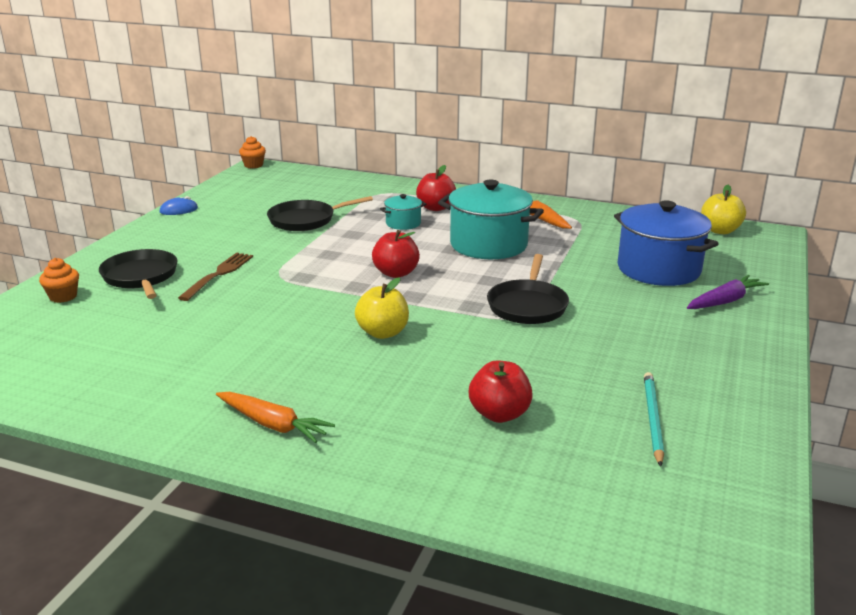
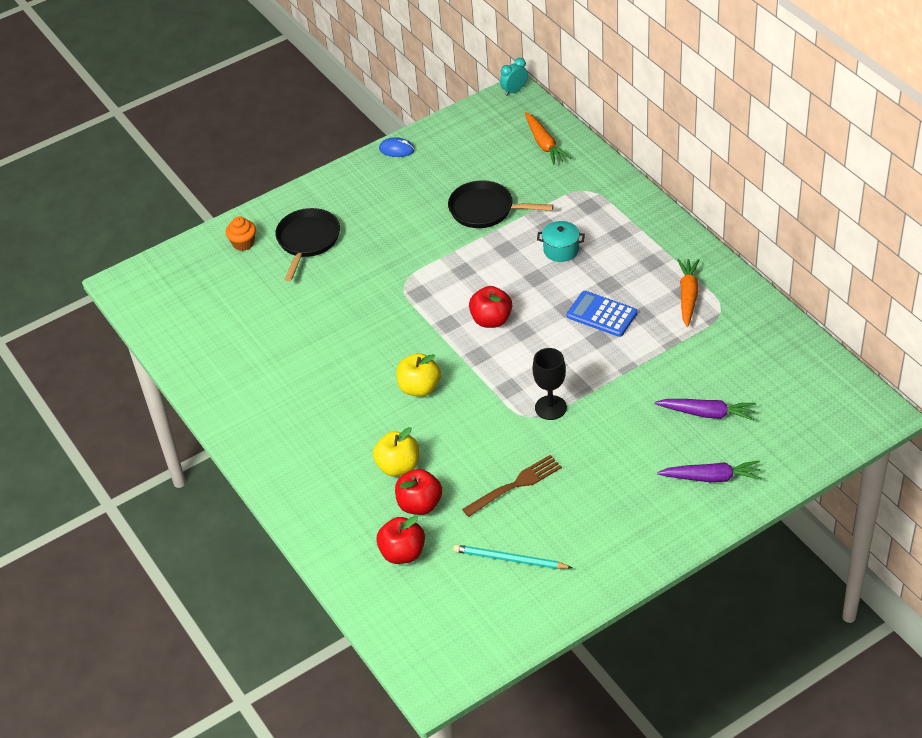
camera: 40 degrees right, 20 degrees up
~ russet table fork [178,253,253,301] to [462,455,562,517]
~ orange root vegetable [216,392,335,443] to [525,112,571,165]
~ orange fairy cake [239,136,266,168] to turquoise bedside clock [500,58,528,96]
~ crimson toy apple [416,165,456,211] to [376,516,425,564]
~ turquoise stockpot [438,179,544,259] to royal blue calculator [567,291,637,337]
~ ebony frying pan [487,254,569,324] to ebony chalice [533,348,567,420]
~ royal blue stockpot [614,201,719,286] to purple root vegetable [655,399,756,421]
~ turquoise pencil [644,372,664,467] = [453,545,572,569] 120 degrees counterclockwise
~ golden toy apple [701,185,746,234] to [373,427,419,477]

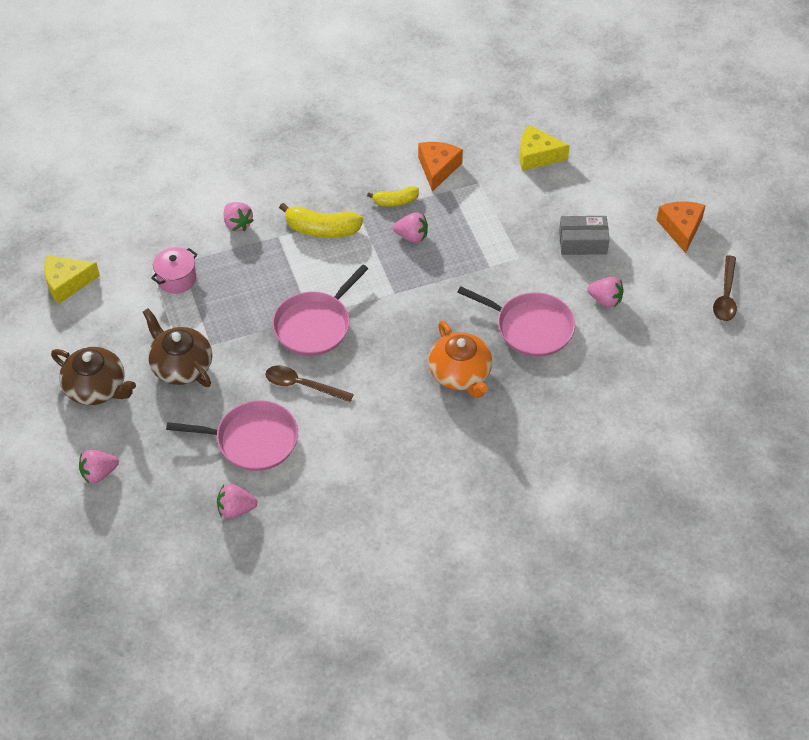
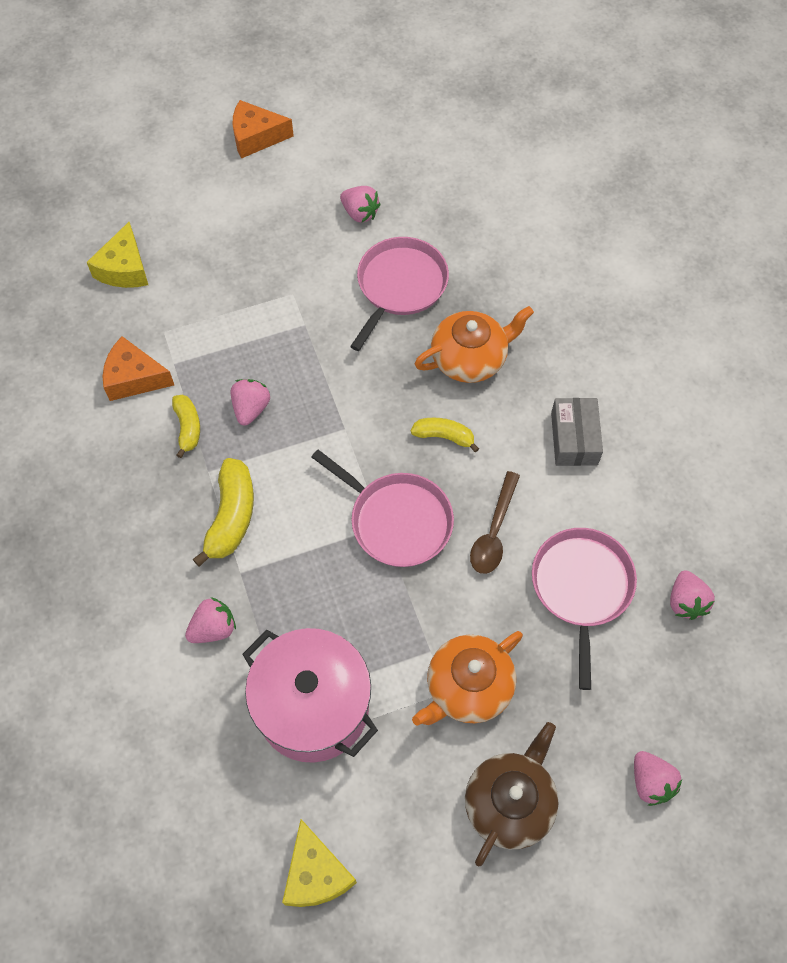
camera: 90 degrees left, 10 degrees up
~ russet tea pot [143,309,212,387] to orange tea pot [412,631,523,726]
~ pink stockpot [151,247,197,294] = [242,628,378,763] x1.97
~ ash-grey box [559,216,609,255] to [551,398,603,466]
~ pink toy strawberry [587,277,624,308] = [340,186,381,223] 105 degrees clockwise
- russet teaspoon [713,255,737,321]
+ golden banana [411,418,479,453]

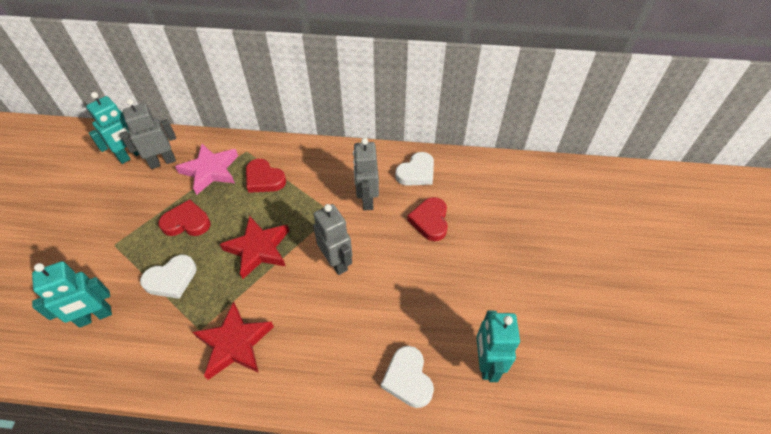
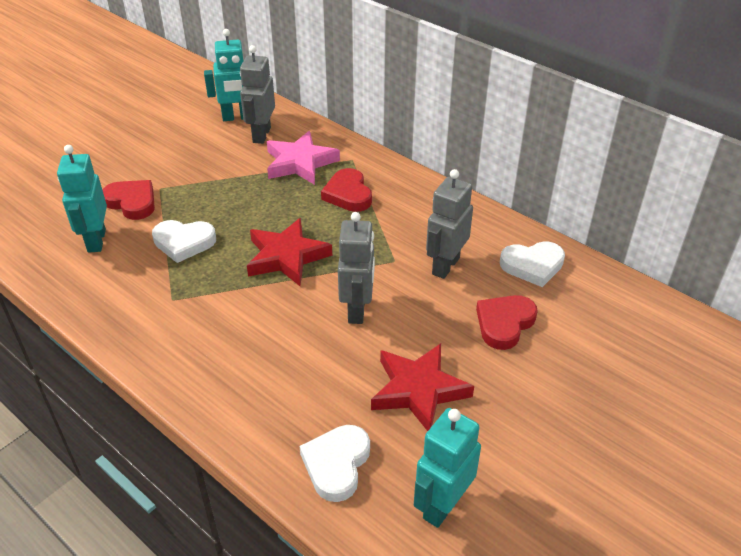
camera: 35 degrees right, 10 degrees down
~ turquoise robot [32,261,112,328] = [57,145,107,252] 75 degrees clockwise
~ ash-grey robot [120,99,176,169] = [240,45,275,144] 90 degrees counterclockwise
~ crimson heart shape [158,199,210,236] to [102,180,155,220]
~ crimson five-pointed star [193,301,274,380] to [371,344,474,431]

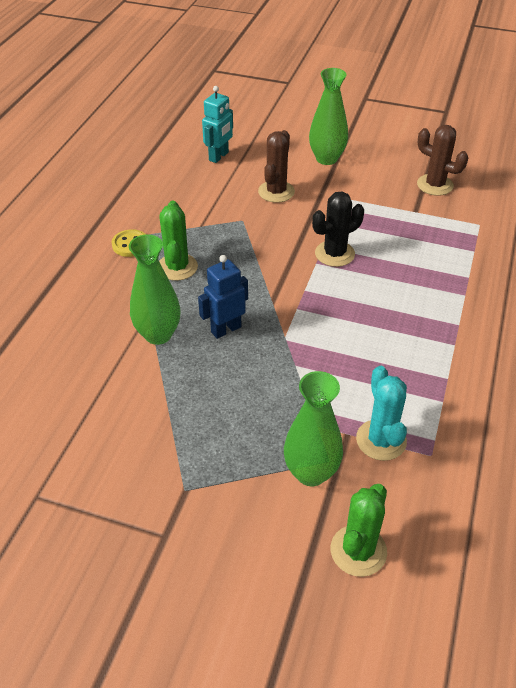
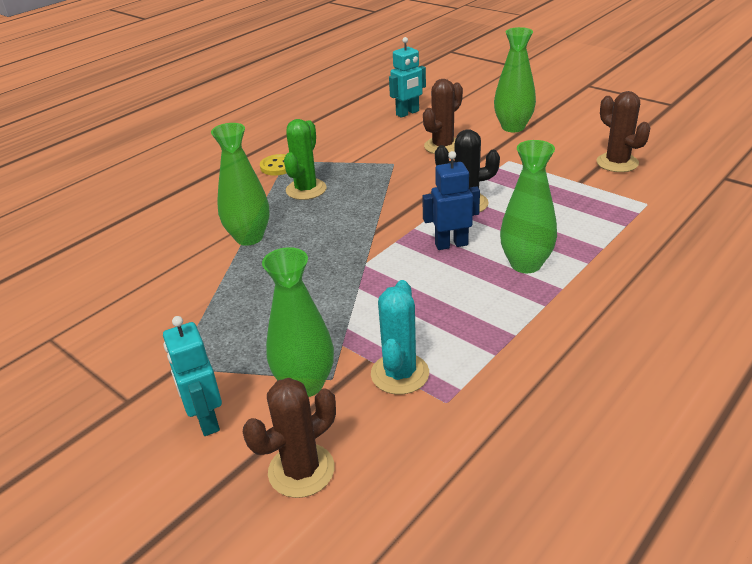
camera: 25 degrees right, 10 degrees down
~ royal blue robot [198,255,248,339] to [422,151,480,250]
~ leaf-green cactus [331,484,387,577] to russet cactus [243,378,336,498]
+ turquoise robot [163,316,222,436]
+ leaf-green vase [500,140,557,273]

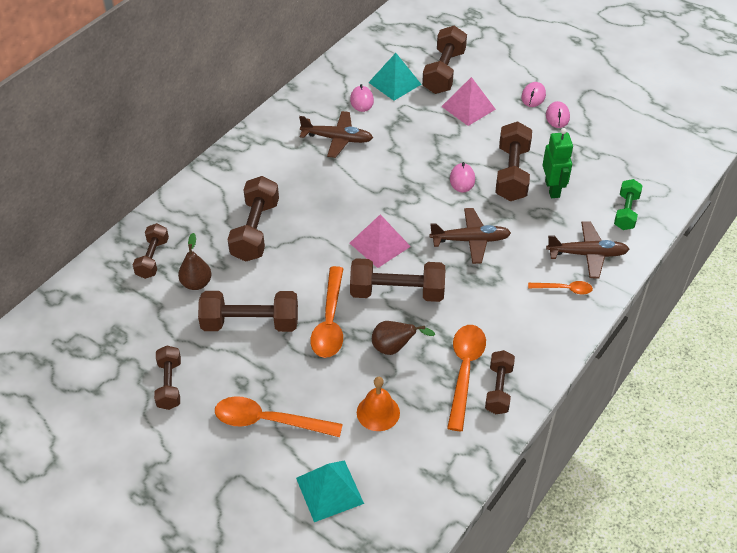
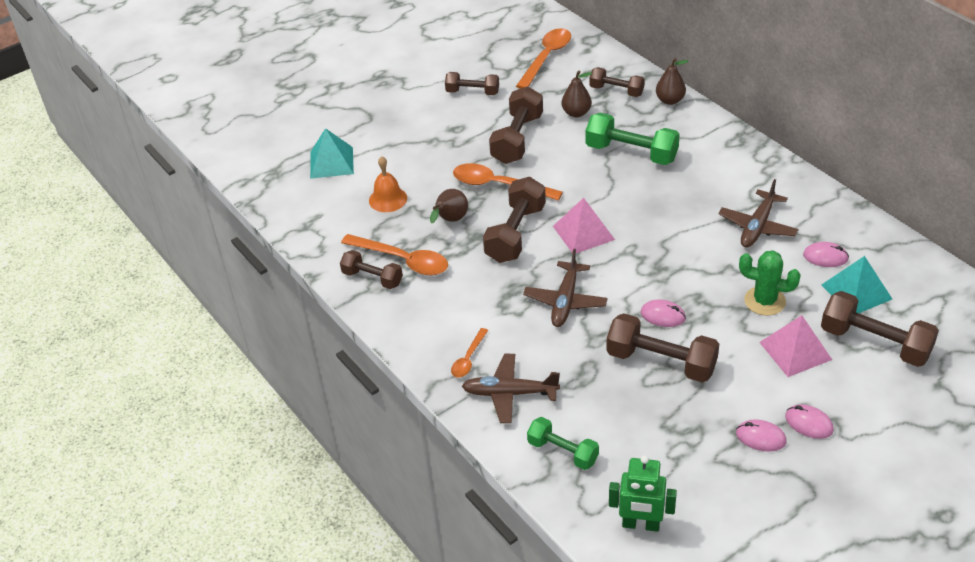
camera: 110 degrees right, 5 degrees down
~ orange teaspoon [215,396,343,437] to [516,28,571,89]
~ russet dumbbell [227,176,279,262] to leaf-green dumbbell [586,113,680,165]
~ leaf-green robot [543,128,573,198] to [609,455,677,532]
~ russet aeroplane [546,221,629,278] = [462,354,560,423] 75 degrees clockwise
+ russet pear fruit [656,58,689,105]
+ leaf-green cactus [739,250,801,316]

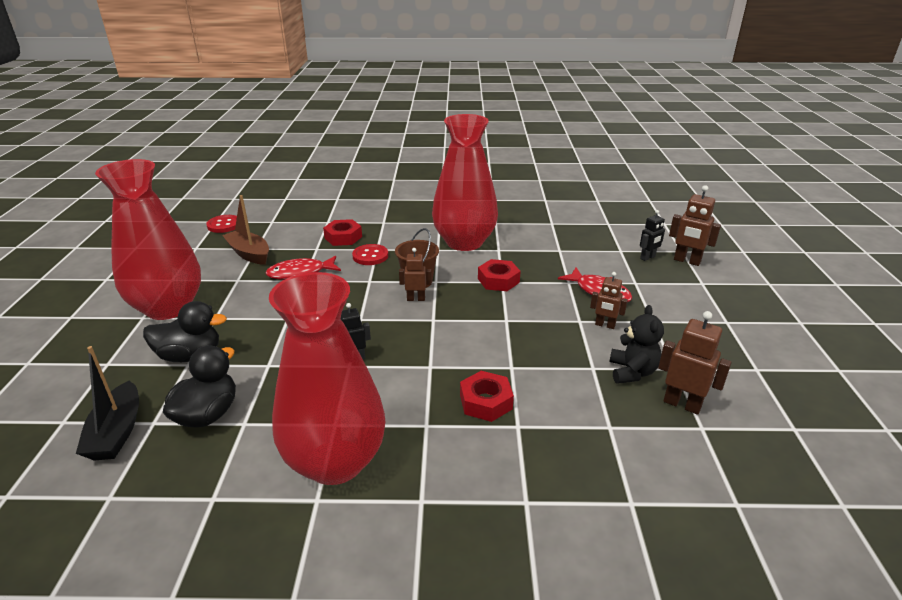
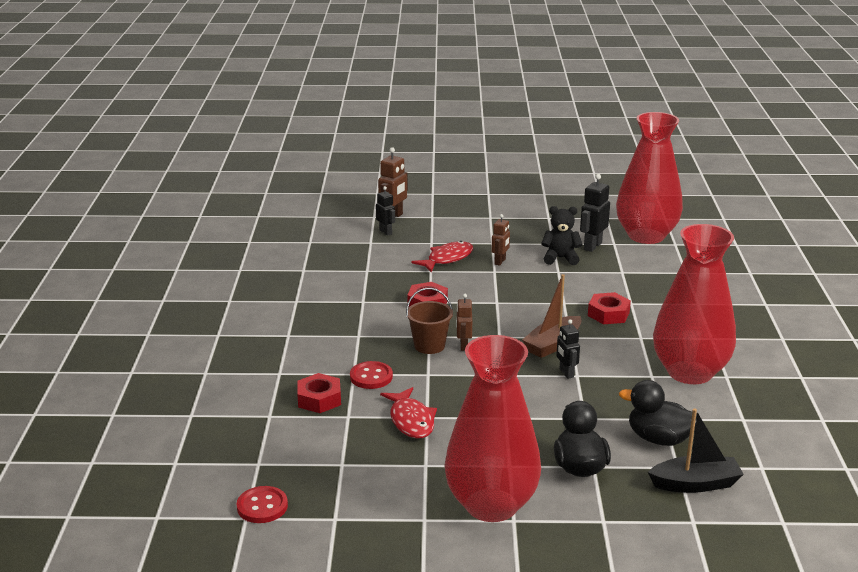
camera: 90 degrees left, 5 degrees down
~ russet boat [222,195,269,265] to [522,274,581,358]
~ crimson vase [432,114,498,251] to [616,112,683,244]
~ russet robot [658,311,731,415] to ebony robot [580,174,610,252]

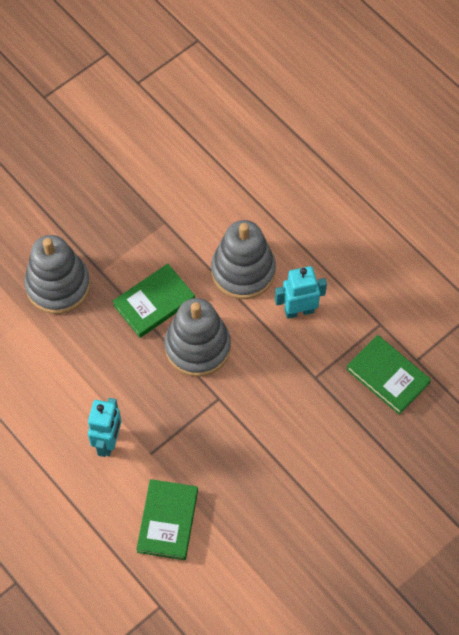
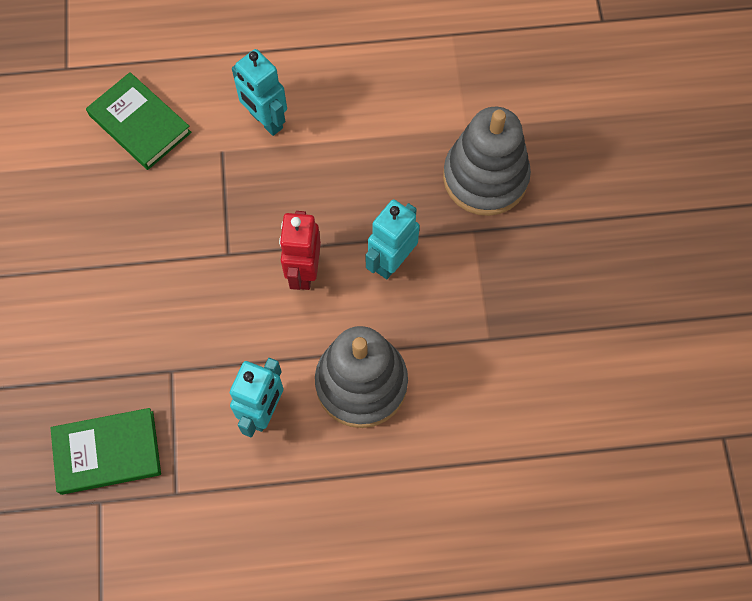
camera: 125 degrees right, 5 degrees up
~ leaf-green hardcover [113,264,195,338] to turquoise robot [365,199,420,279]
~ ash-grey stacking rings [164,298,231,377] to crimson robot [279,211,321,290]

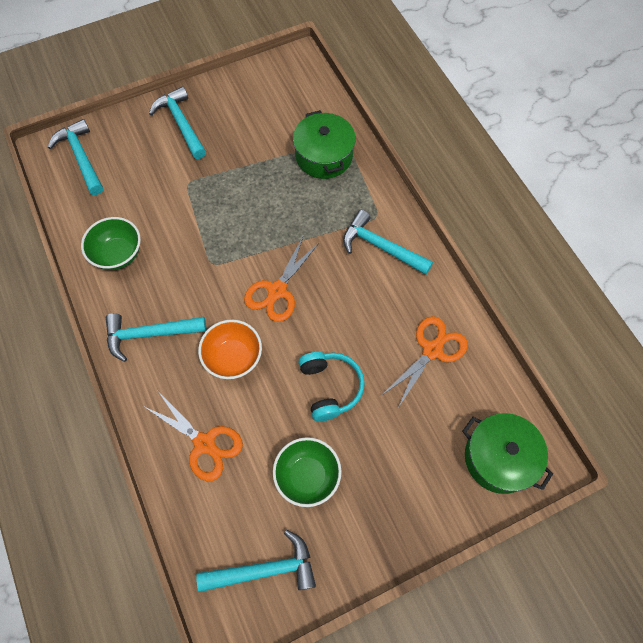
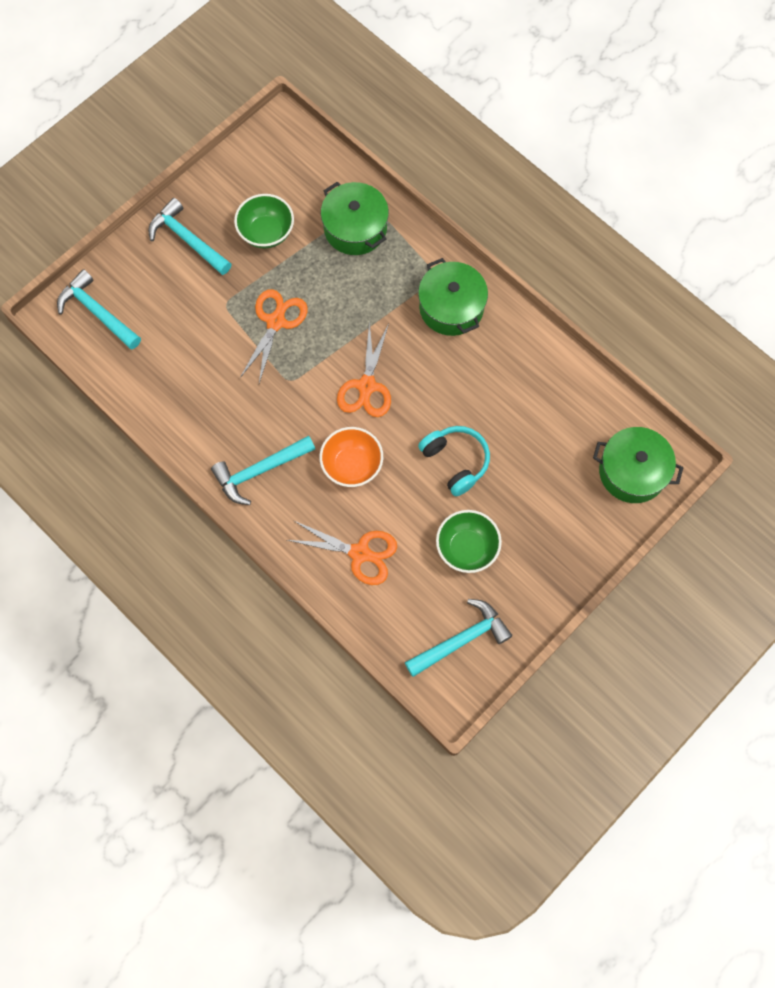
camera: 20 degrees left, 5 degrees up
~ leaf-green bowl [81,217,141,270] to [234,194,294,249]
~ turquoise carpenter's hammer [343,210,433,275] to leaf-green stockpot [418,258,488,336]
~ orange scissors [381,316,468,408] to [240,289,308,383]

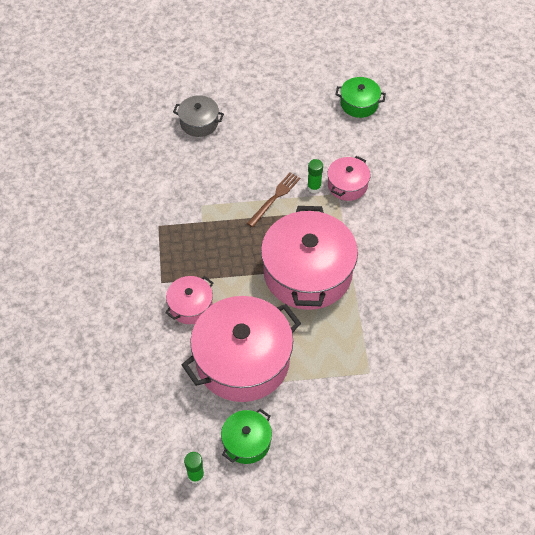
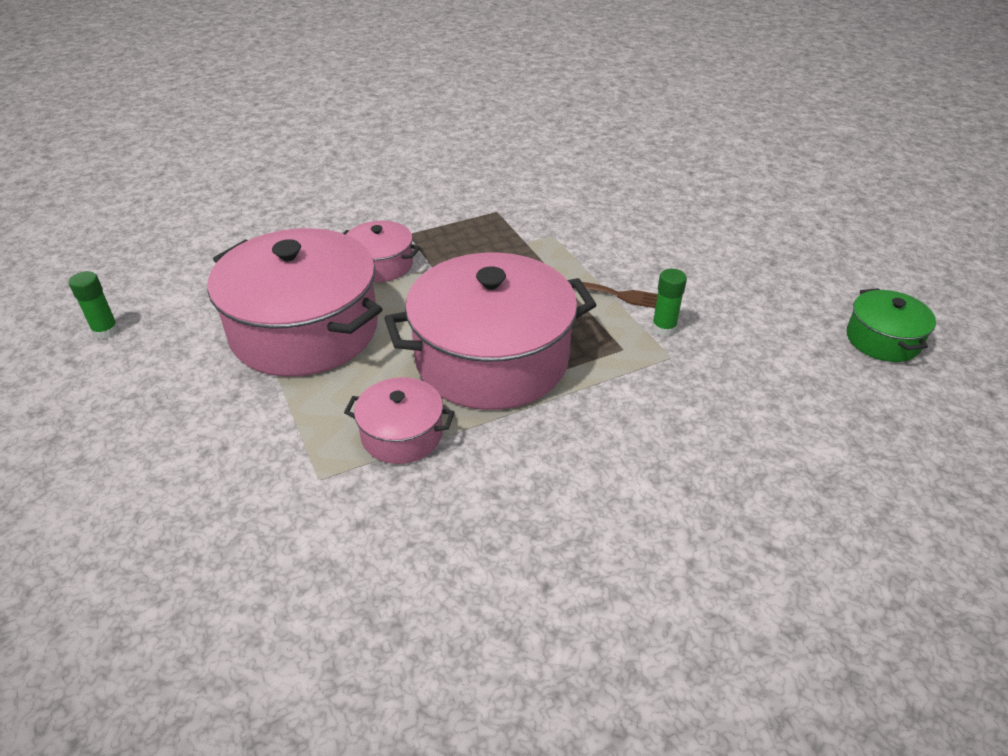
camera: 70 degrees right, 15 degrees down
- ash-grey stockpot [173,95,224,137]
- leaf-green stockpot [221,409,272,464]
~ pink stockpot [327,156,370,201] to [344,377,455,464]

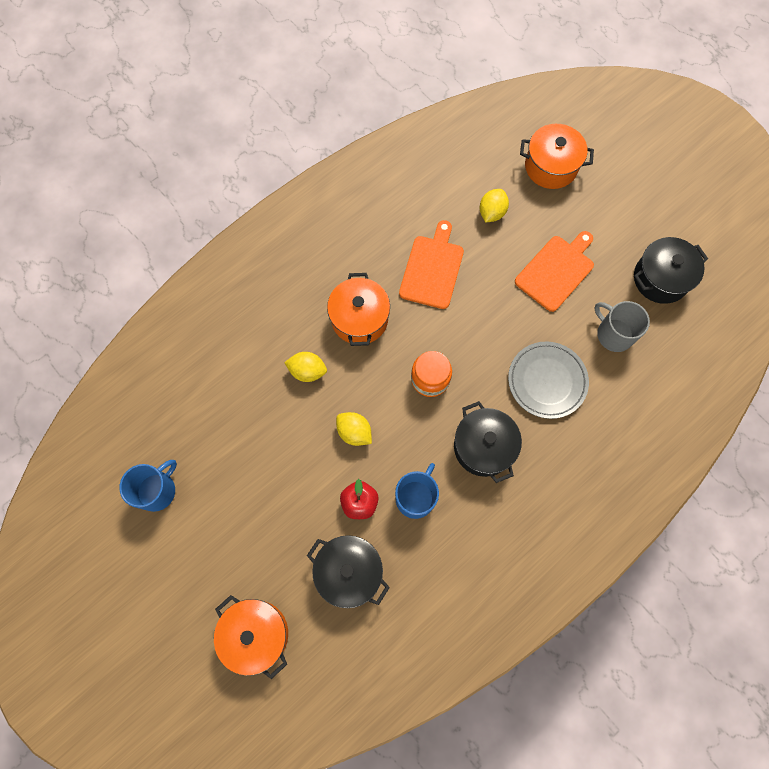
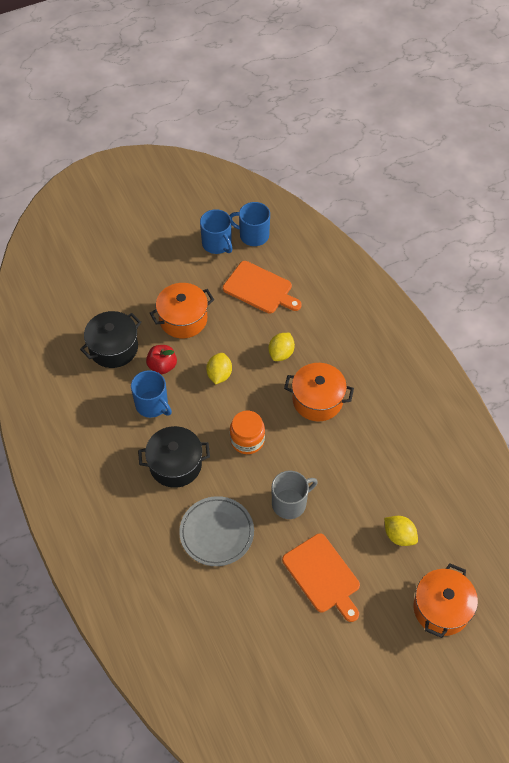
camera: 105 degrees right, 15 degrees down
~ orange stockpot [214,595,288,679] to [150,283,214,338]
~ golden citrus fruit [336,412,372,446] = [206,353,232,384] 45 degrees counterclockwise
~ orange bread board [399,220,464,309] to [223,261,302,314]
~ ash-grey coffee mug [595,301,650,352] to [272,471,318,519]
- ebony stockpot [634,237,708,304]
+ royal blue coffee mug [229,202,270,246]

